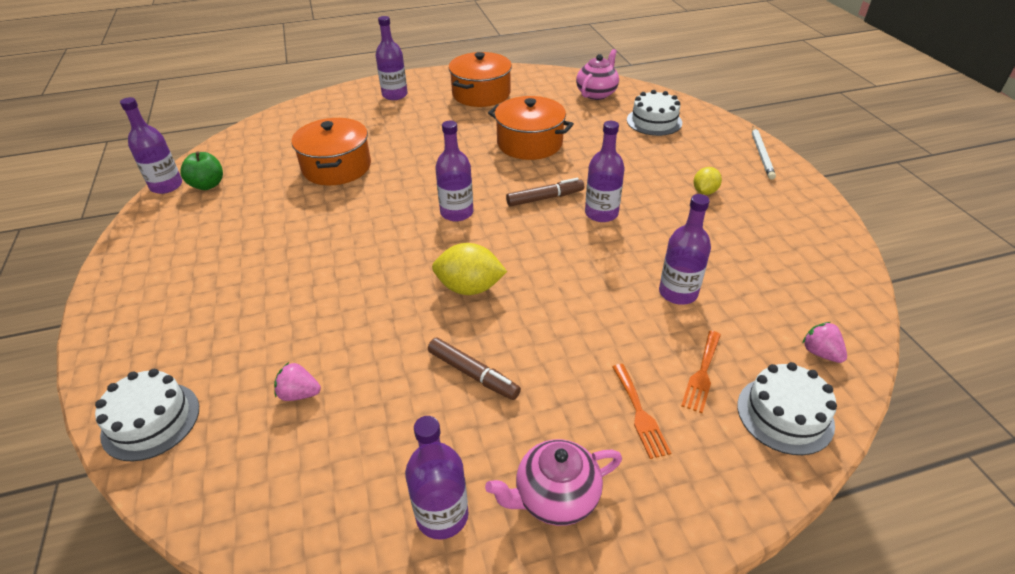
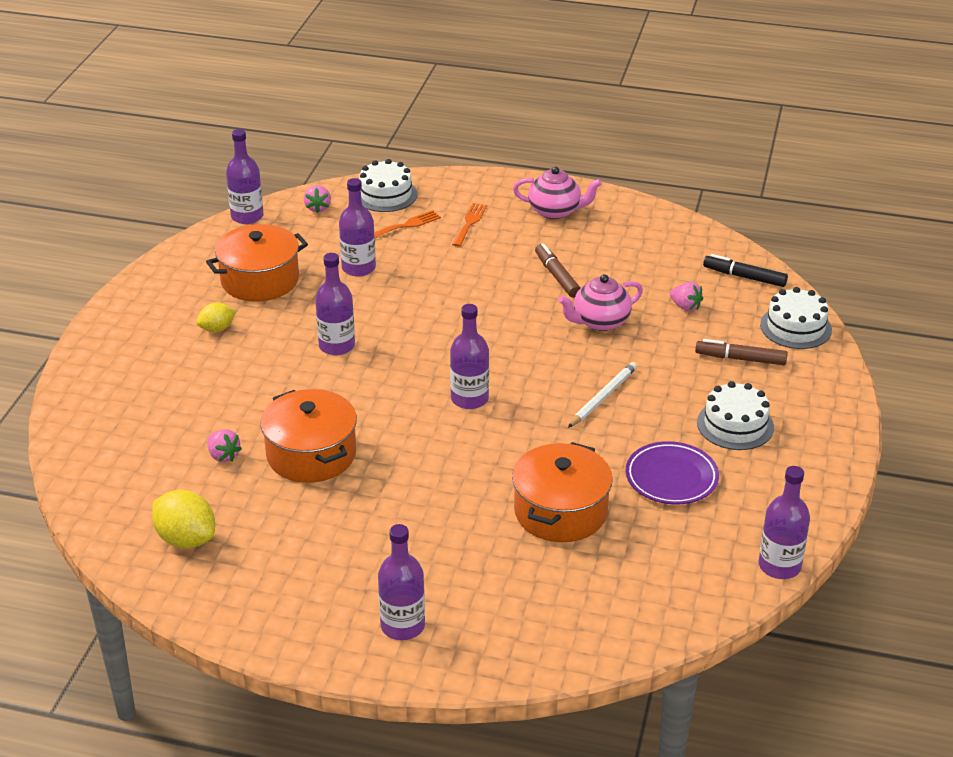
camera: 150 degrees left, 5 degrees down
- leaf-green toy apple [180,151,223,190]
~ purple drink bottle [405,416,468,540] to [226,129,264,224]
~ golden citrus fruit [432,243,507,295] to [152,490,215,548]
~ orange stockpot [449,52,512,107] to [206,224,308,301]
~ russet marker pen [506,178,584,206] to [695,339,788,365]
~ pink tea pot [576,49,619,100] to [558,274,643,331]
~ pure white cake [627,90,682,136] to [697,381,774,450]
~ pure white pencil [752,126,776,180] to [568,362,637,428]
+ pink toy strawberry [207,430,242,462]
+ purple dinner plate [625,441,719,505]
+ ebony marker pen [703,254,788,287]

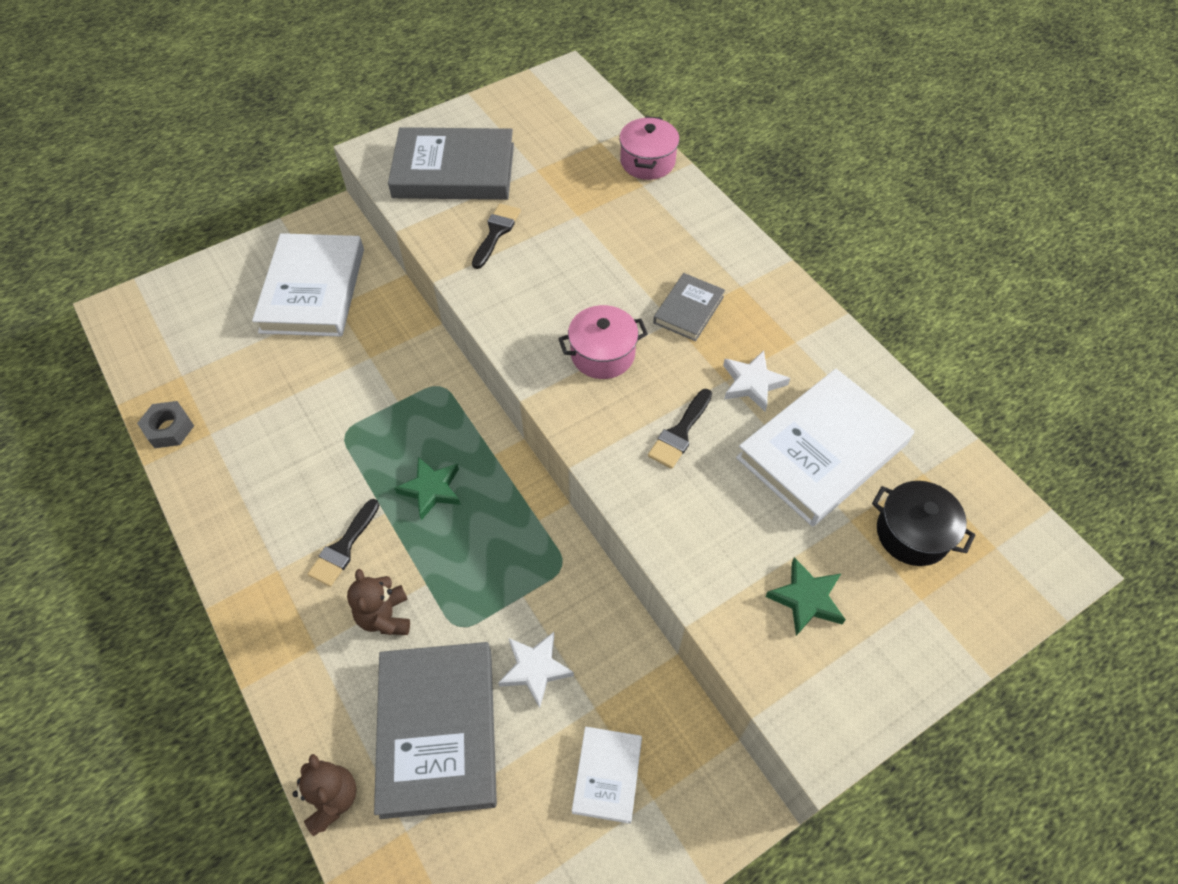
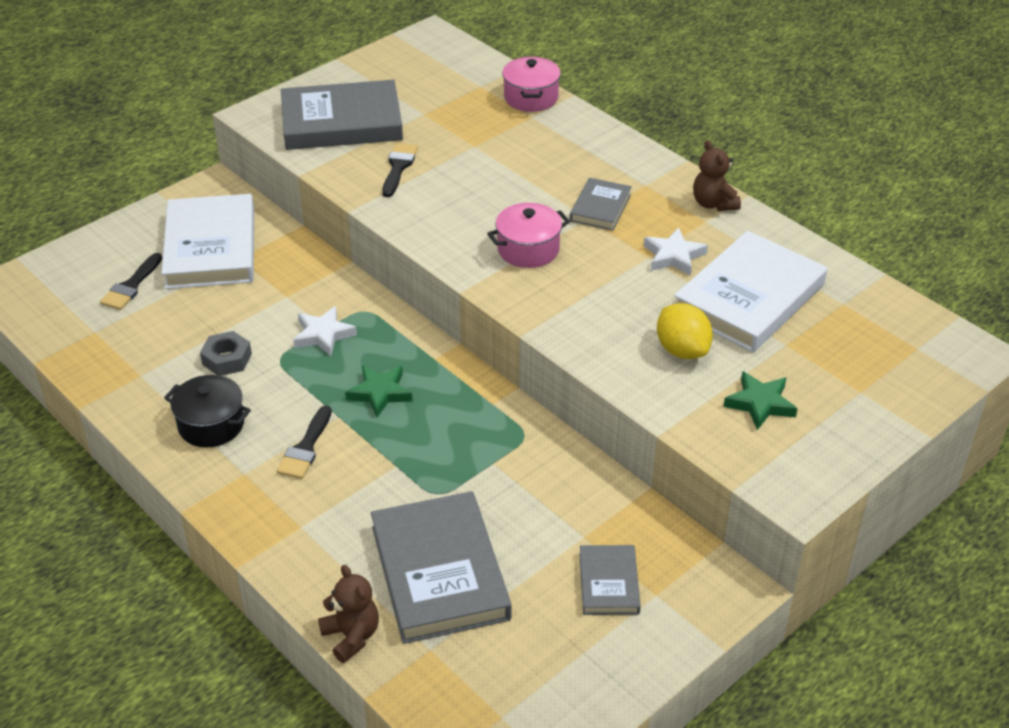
camera: 10 degrees left, 15 degrees down
~ ash-grey nut [137,401,194,448] to [200,331,252,376]
~ russet teddy bear [347,569,410,635] to [693,140,741,211]
~ pure white five-pointed star [498,632,574,708] to [293,306,357,356]
~ pure white hardcover [572,727,642,824] to ash-grey hardcover [579,545,641,615]
~ ebony brush [648,389,712,469] to [100,253,162,310]
~ ebony stockpot [872,481,975,566] to [164,375,251,447]
+ golden citrus fruit [657,303,713,359]

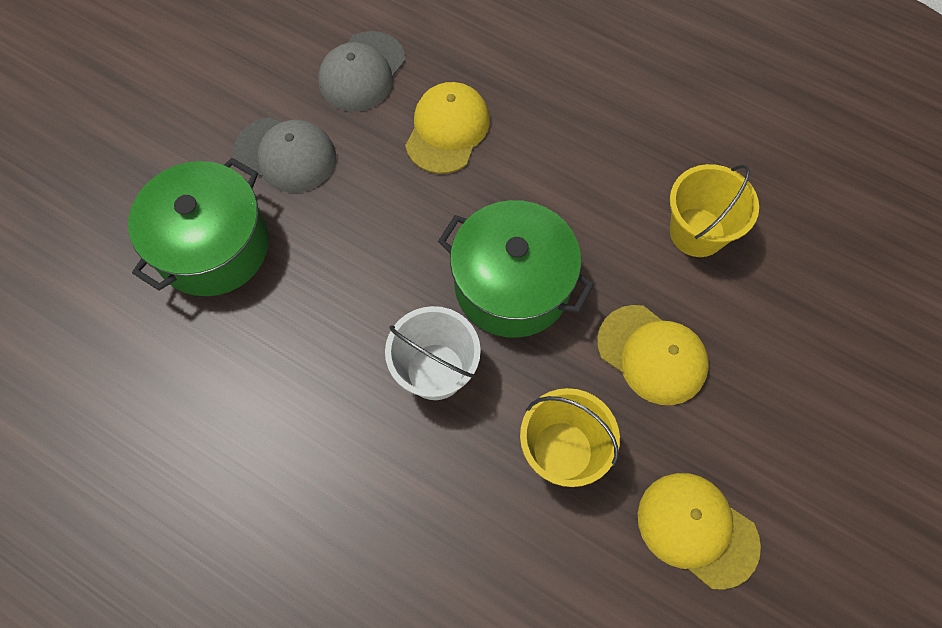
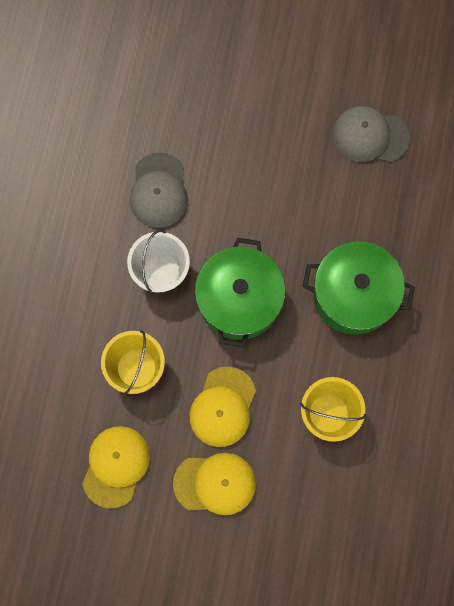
camera: 70 degrees right, 10 degrees up
~ leaf-green stockpot [128,158,269,296] to [302,241,415,335]
~ ash-grey baseball cap [233,117,336,193] to [130,152,188,228]
~ golden baseball cap [405,82,490,174] to [173,453,256,515]

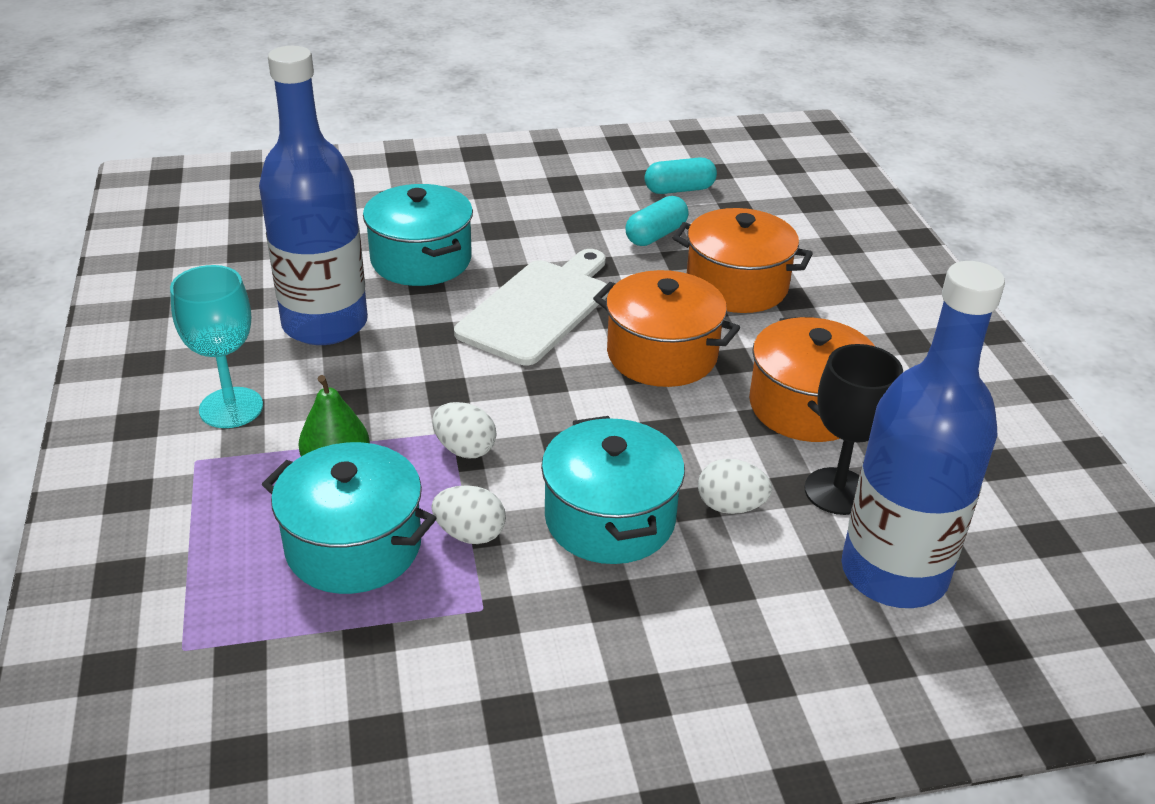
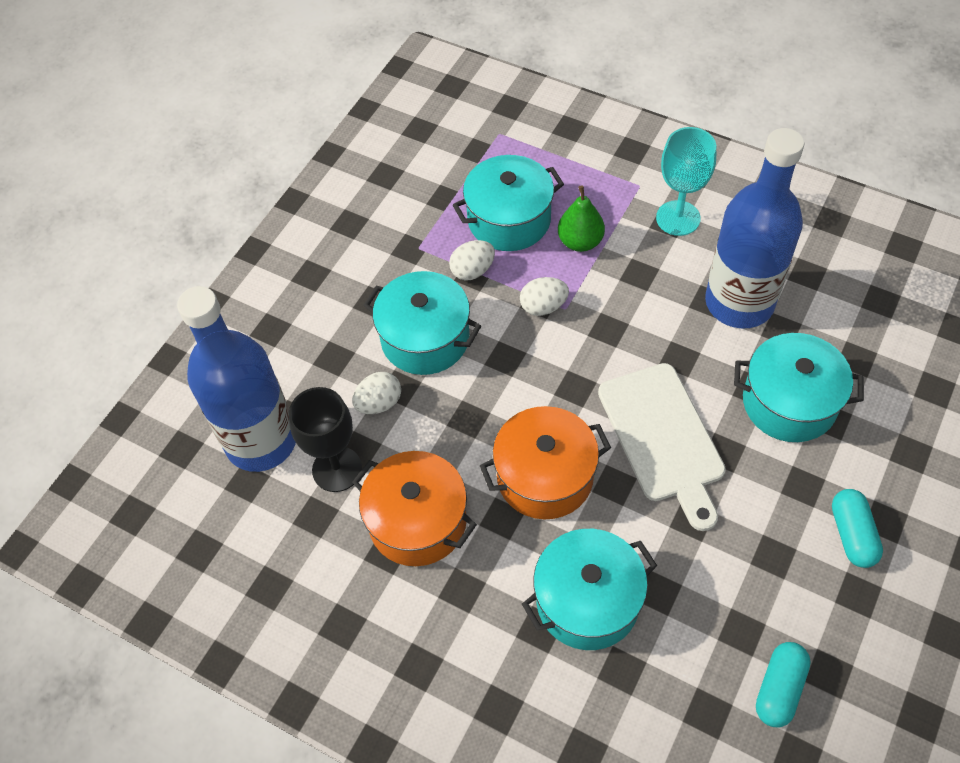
camera: 135 degrees right, 20 degrees up
~ turquoise capsule [625,196,689,246] to [832,489,883,568]
~ orange stockpot [673,208,813,313] to turquoise stockpot [522,529,657,650]

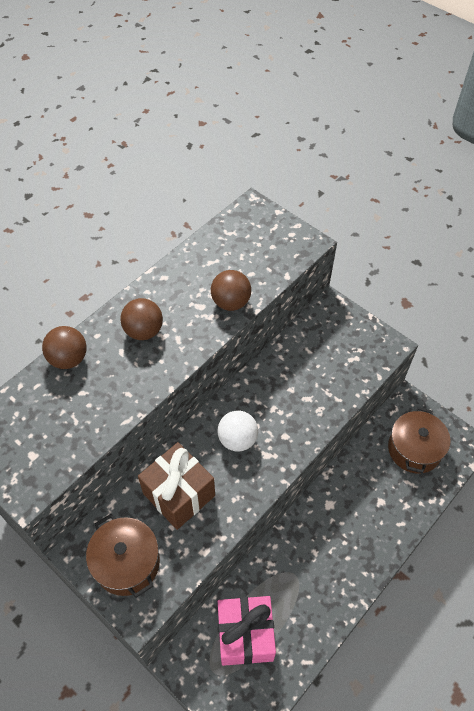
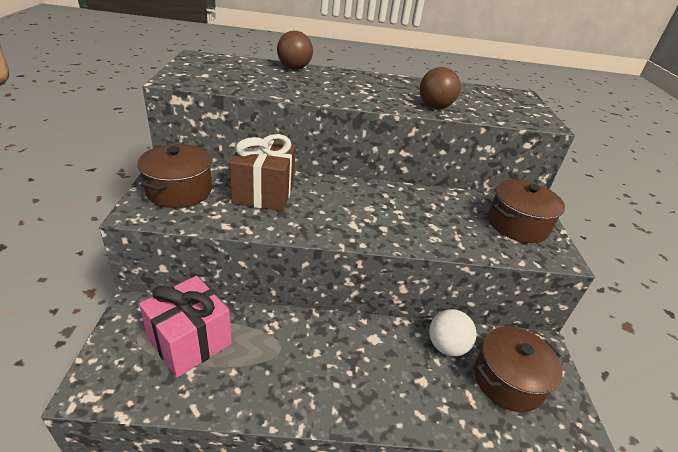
camera: 45 degrees right, 20 degrees down
- russet sphere [120,298,163,340]
~ pure white sphere [217,411,258,452] to [429,309,477,356]
+ russet stockpot [488,179,565,243]

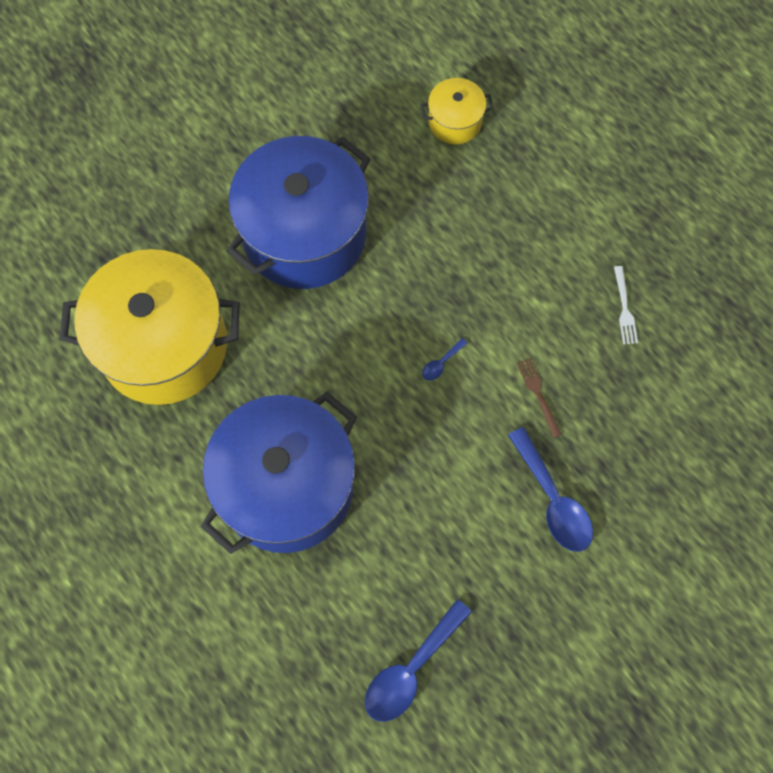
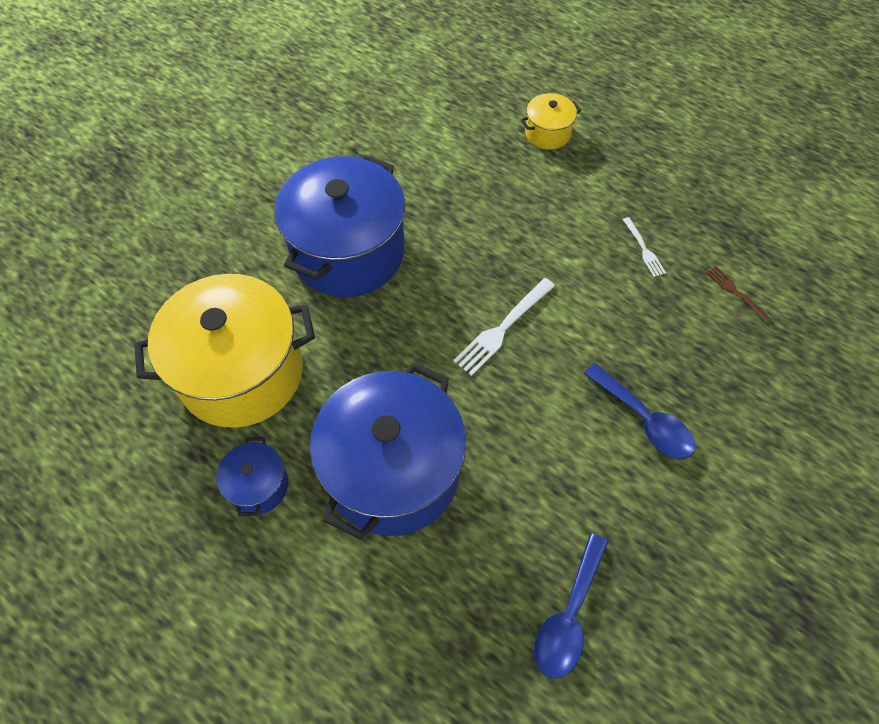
camera: 15 degrees left, 10 degrees down
~ golden stockpot [420,78,494,144] to [521,93,581,150]
~ royal blue teaspoon [422,338,467,381] to pure white table fork [453,278,555,376]
~ russet table fork [517,358,562,438] to [706,266,771,323]
+ royal blue stockpot [216,437,288,516]

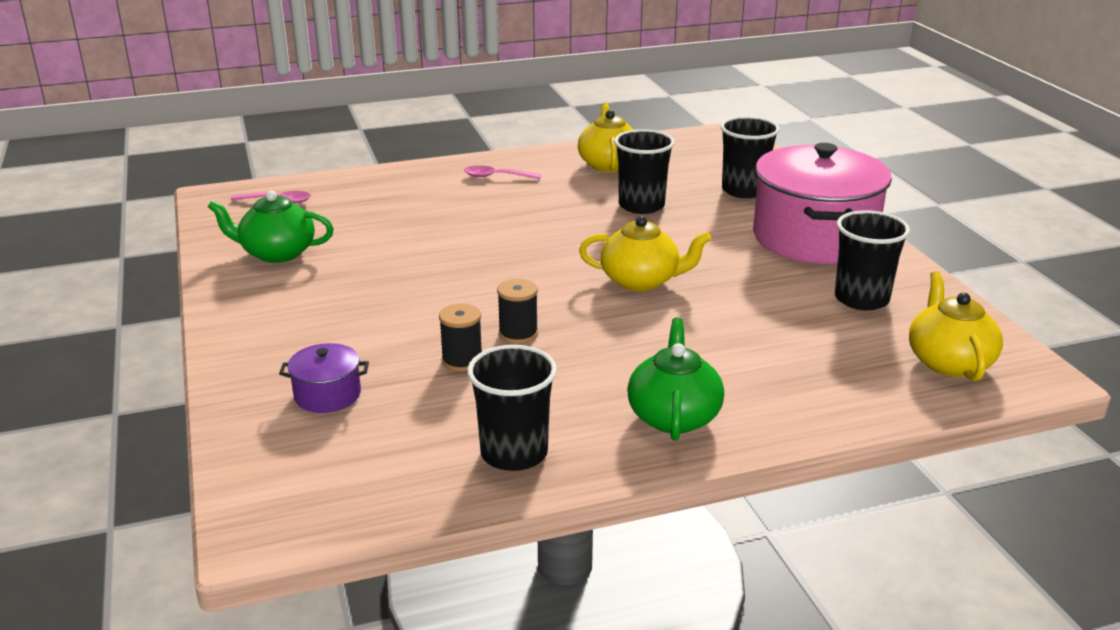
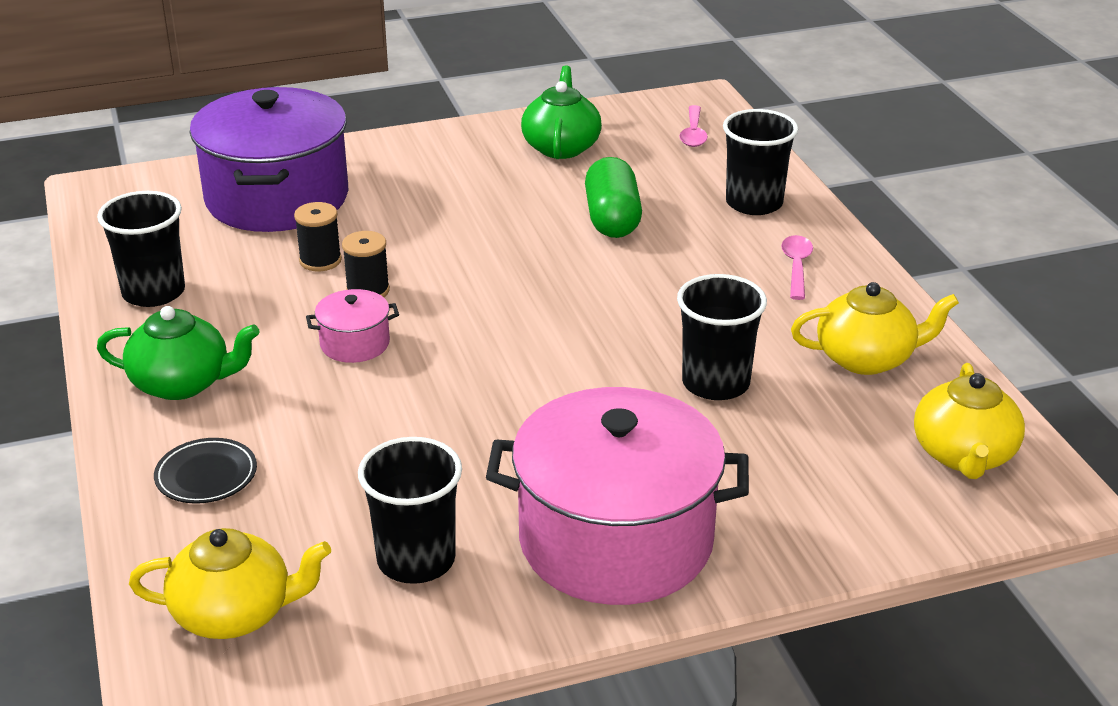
camera: 90 degrees right, 5 degrees up
~ purple stockpot [279,343,369,413] = [189,87,348,232] x2.37
~ golden tea pot [579,216,711,291] to [914,363,1025,479]
~ ebony cup [720,116,780,198] to [723,109,798,215]
+ ebony dinner plate [154,438,257,504]
+ pink stockpot [306,289,399,363]
+ leaf-green capsule [585,157,642,238]

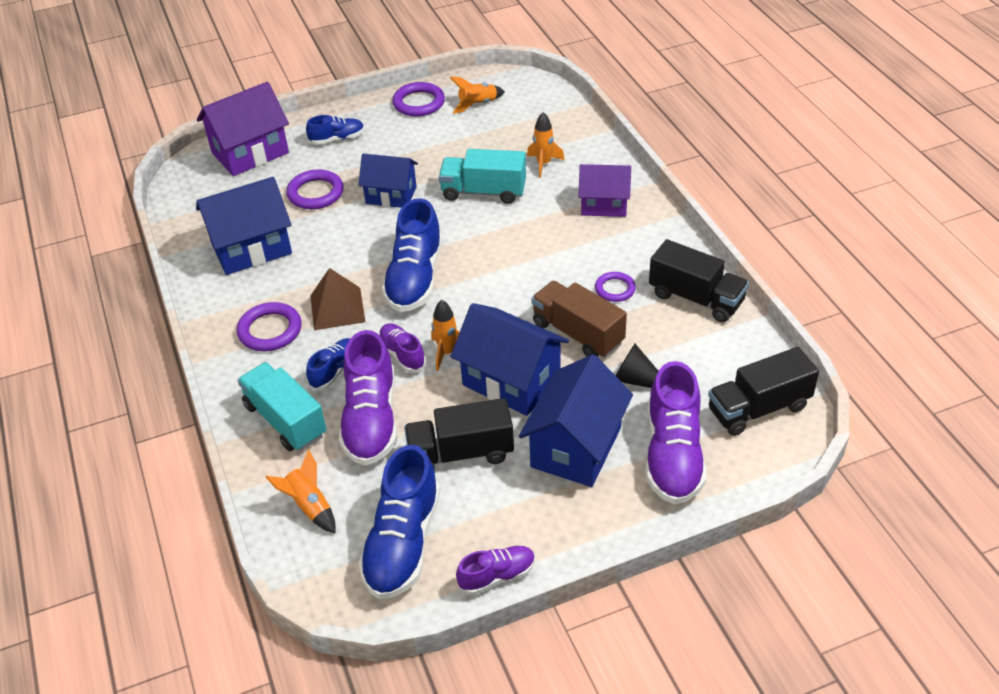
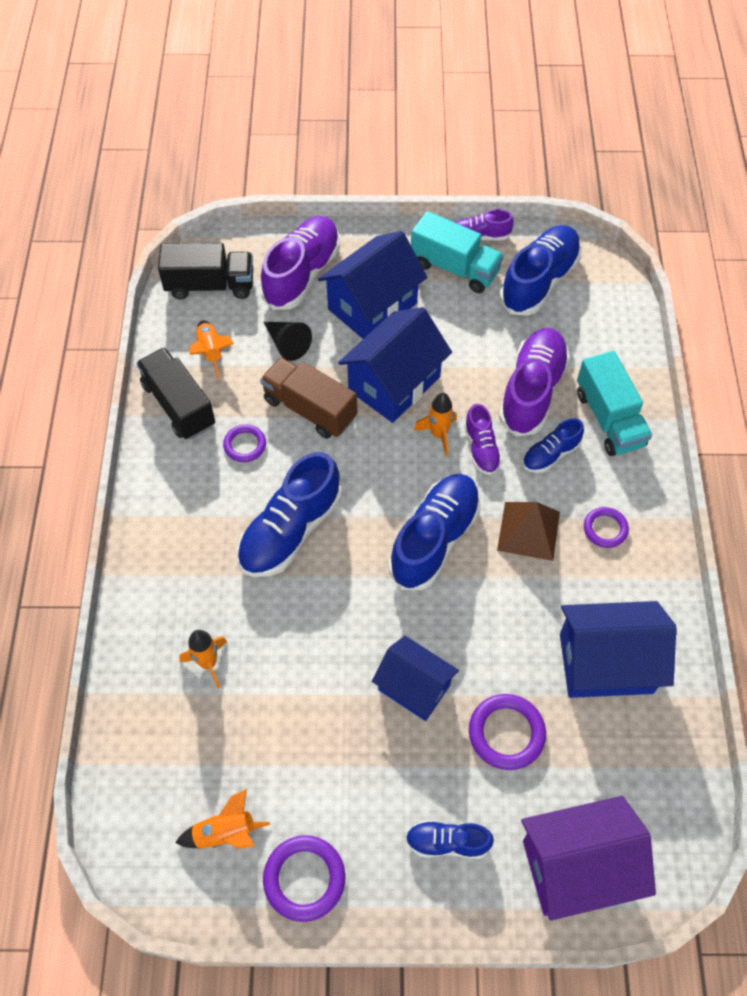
camera: 160 degrees left, 15 degrees up
~ purple torus [237,302,301,351] = [584,507,629,548] x0.64
~ orange rocket [266,450,336,533] to [189,320,234,380]
- ebony toy truck [404,398,514,469]
~ turquoise toy truck [439,149,526,204] to [411,211,504,293]
~ royal blue cottage [450,303,569,416] = [338,307,452,423] 75 degrees clockwise
~ russet toy truck [531,281,627,358] = [260,357,357,439] 150 degrees clockwise
- purple cottage [578,164,631,217]
+ royal blue sneaker [237,452,342,577]

